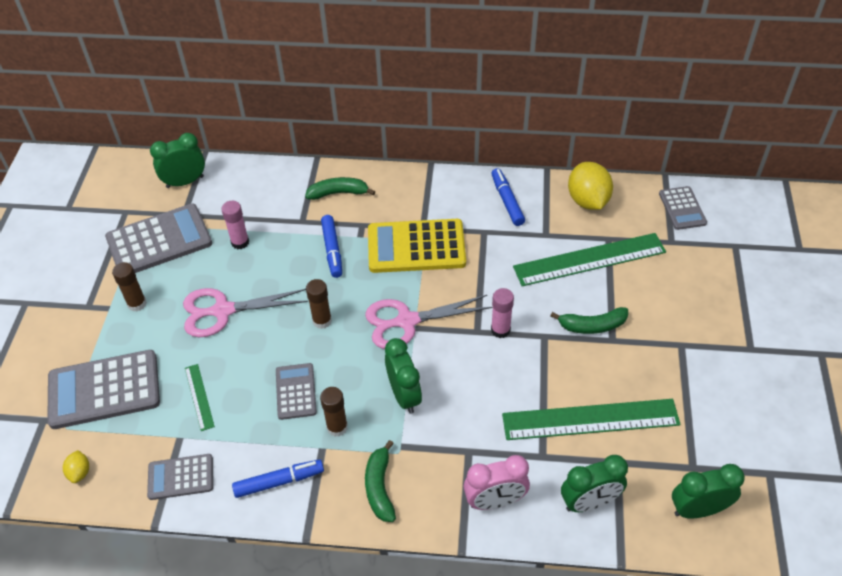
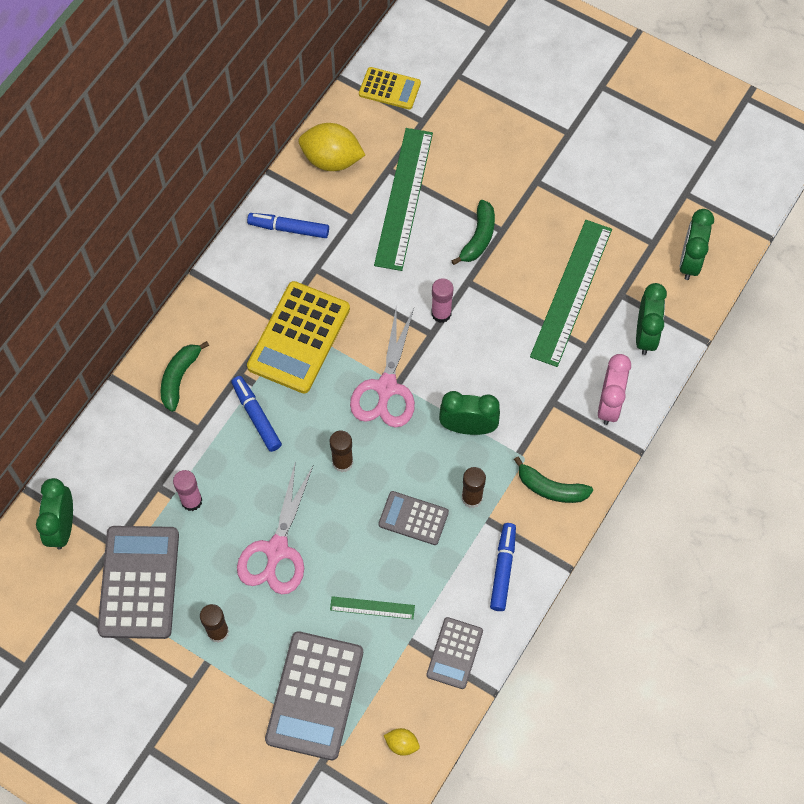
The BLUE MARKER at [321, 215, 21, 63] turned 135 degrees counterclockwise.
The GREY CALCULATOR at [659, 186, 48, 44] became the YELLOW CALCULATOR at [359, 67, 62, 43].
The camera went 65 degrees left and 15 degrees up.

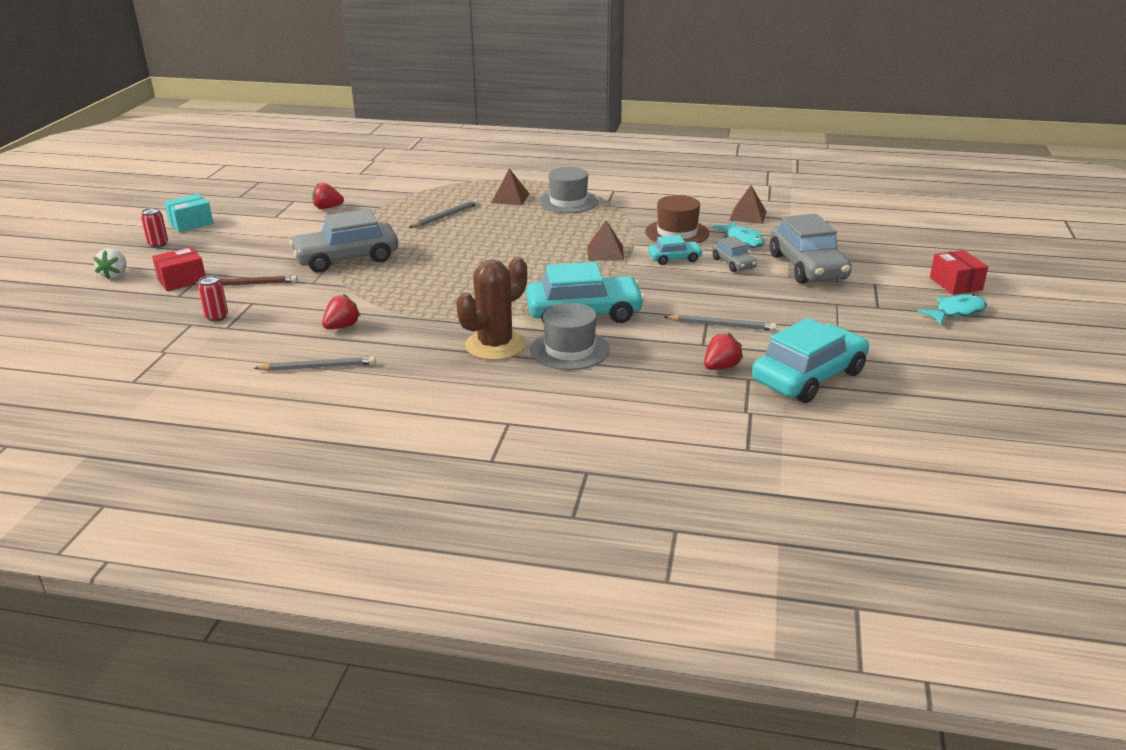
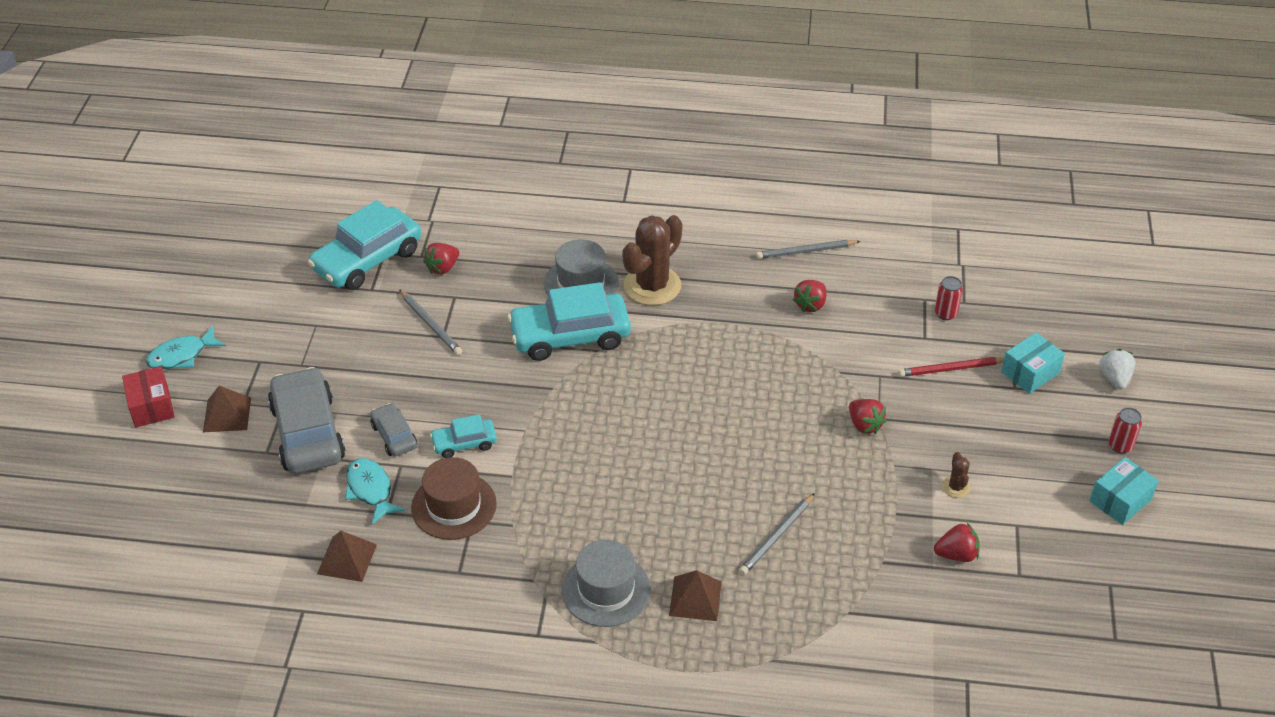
The BROWN PYRAMID moved from [588, 220, 36, 41] to [203, 386, 48, 46].
The GREY PENCIL at [664, 314, 113, 17] turned 135 degrees counterclockwise.
The GREY CAR at [289, 209, 109, 64] was replaced by the RED STRAWBERRY at [849, 399, 38, 35].
The BROWN PENCIL at [192, 275, 105, 11] became the RED PENCIL at [898, 357, 106, 20].
The BROWN CACTUS at [942, 452, 29, 46] appeared.
The RED BOX at [152, 247, 54, 44] became the TURQUOISE BOX at [1001, 332, 64, 62].
The camera went 175 degrees right and 15 degrees up.

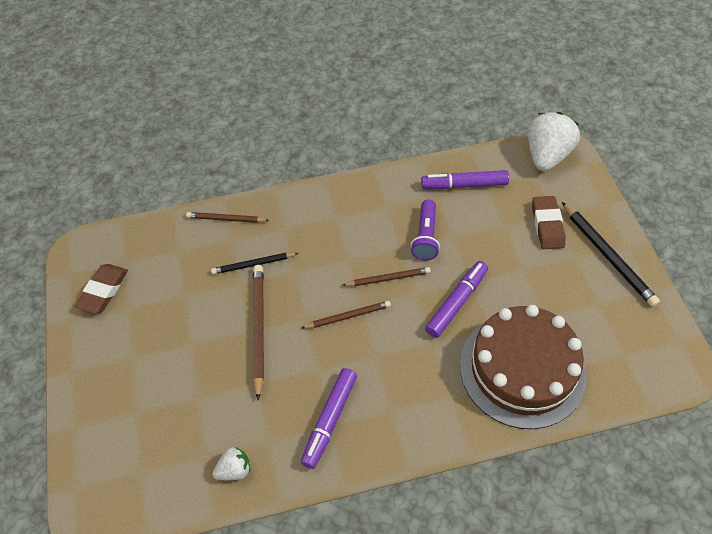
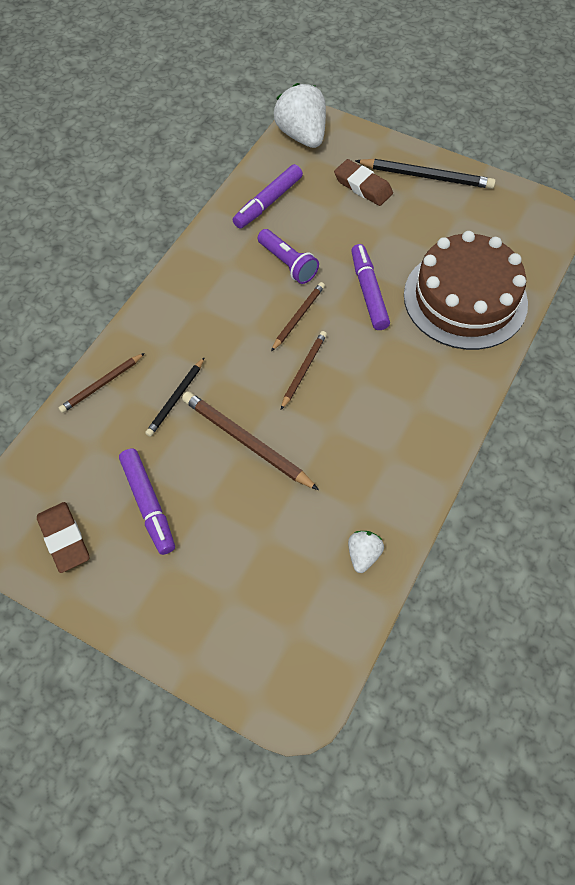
The PURPLE MARKER moved from [301, 368, 56, 101] to [119, 448, 56, 107].
The camera went 50 degrees left and 5 degrees up.

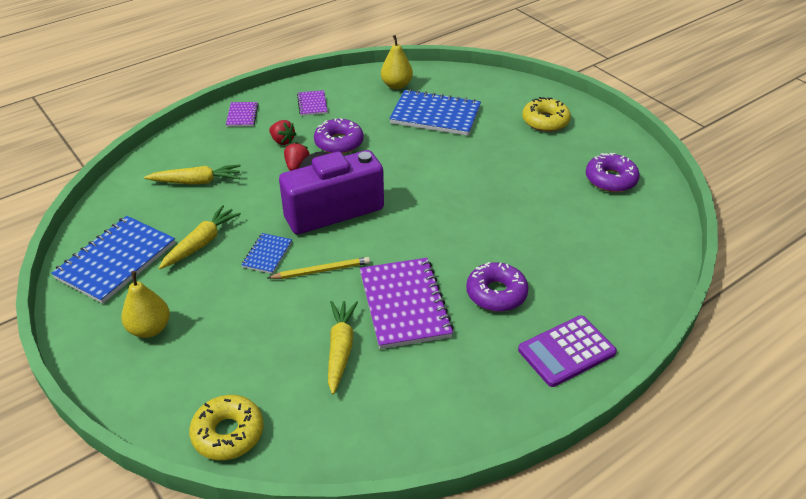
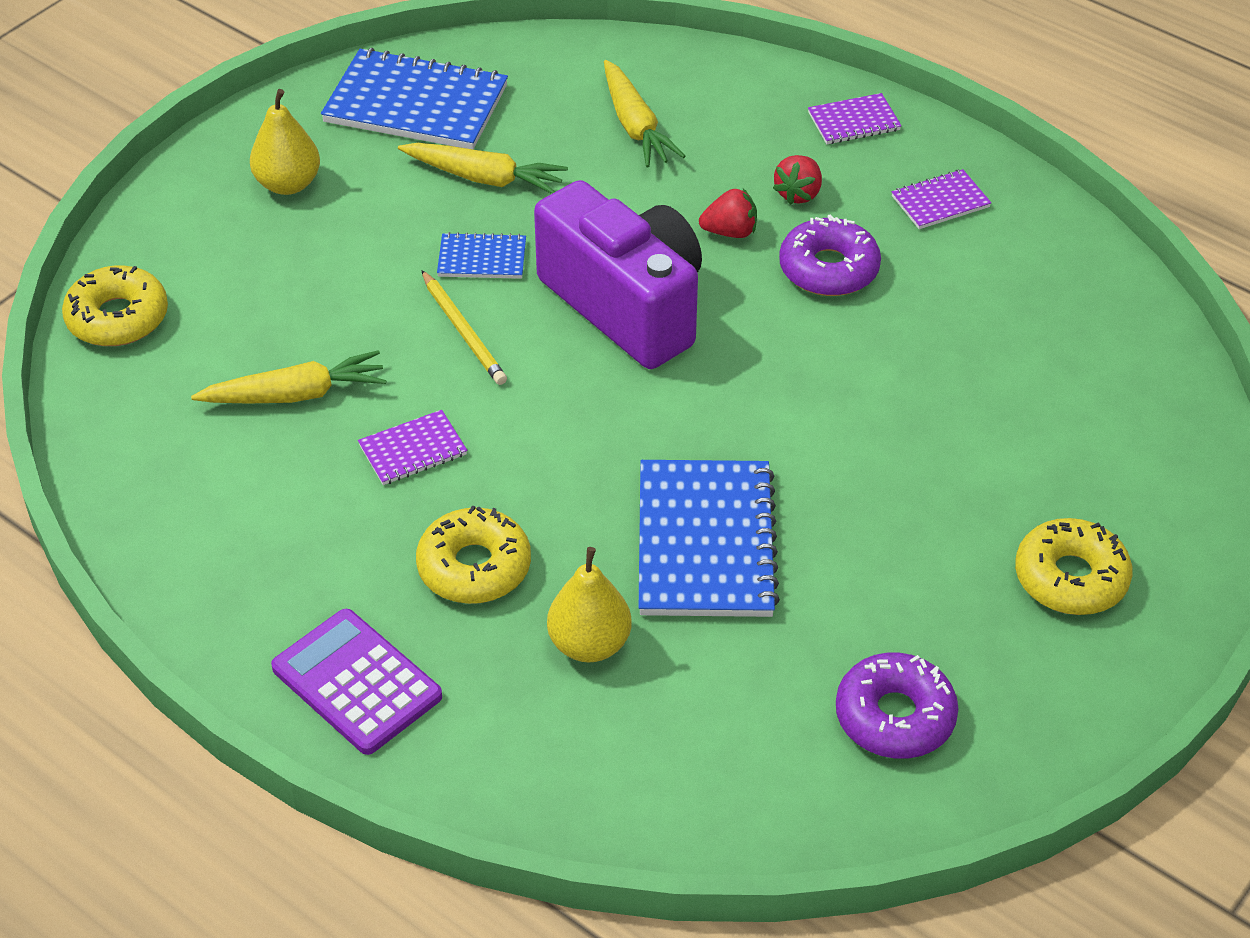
The PURPLE NOTEBOOK at [360, 258, 94, 91] changed to 0.50 times the size.
The PURPLE DONUT at [466, 262, 62, 50] became the YELLOW DONUT at [416, 505, 115, 99].
The YELLOW PEAR moved from [381, 35, 32, 54] to [547, 547, 85, 115].
The BLUE NOTEBOOK moved from [389, 89, 92, 47] to [639, 460, 141, 157].
The camera went 75 degrees right and 5 degrees up.

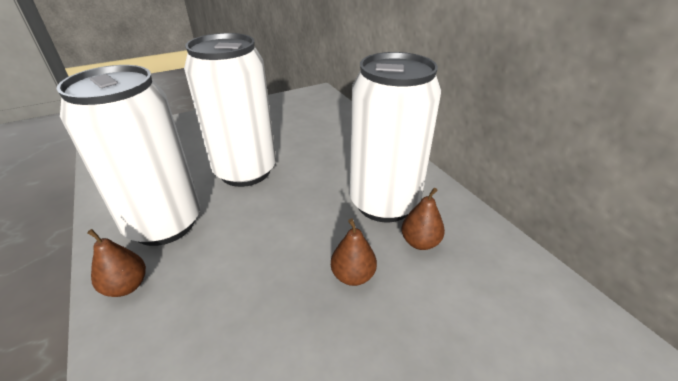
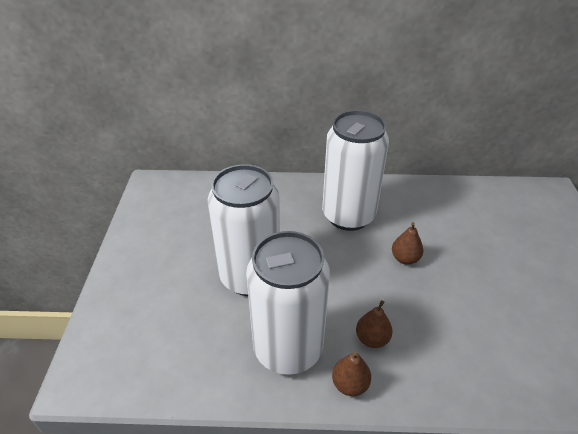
The BROWN PEAR moved from [402, 188, 43, 62] to [356, 300, 37, 48].
The camera went 60 degrees left and 5 degrees up.

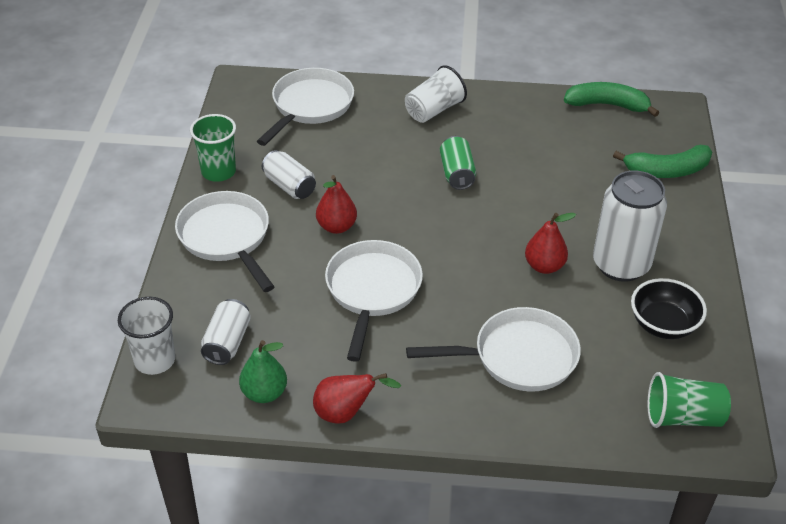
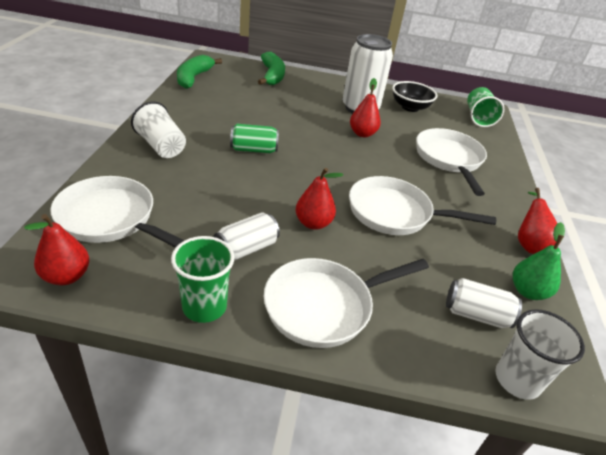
The RED PEAR at [24, 214, 65, 71] appeared.
The camera went 90 degrees left and 5 degrees down.

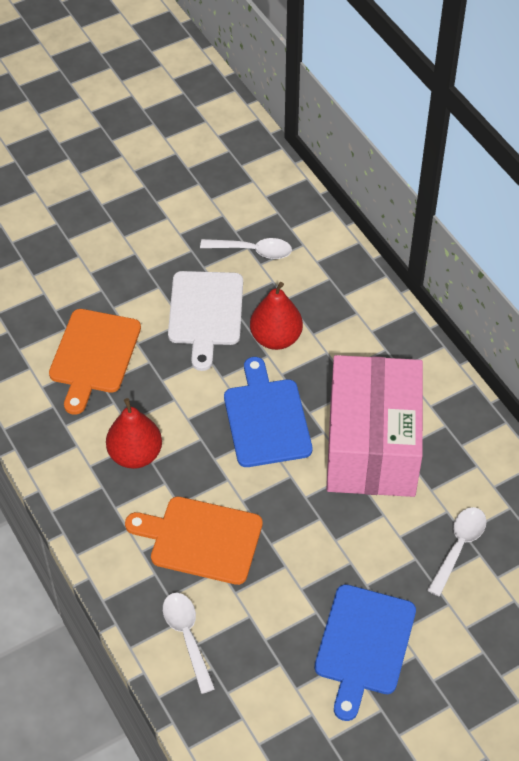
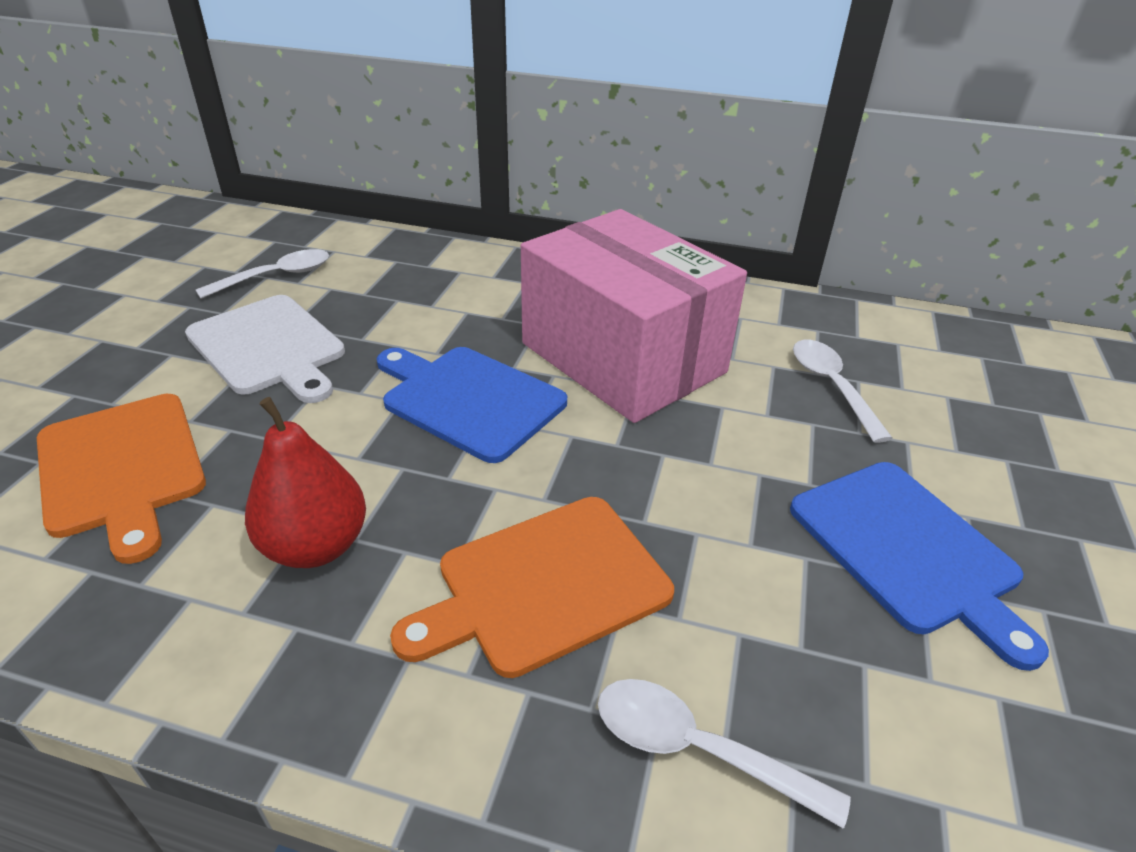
The RED PEAR at [250, 282, 53, 68] disappeared.
The camera went 45 degrees left and 15 degrees down.

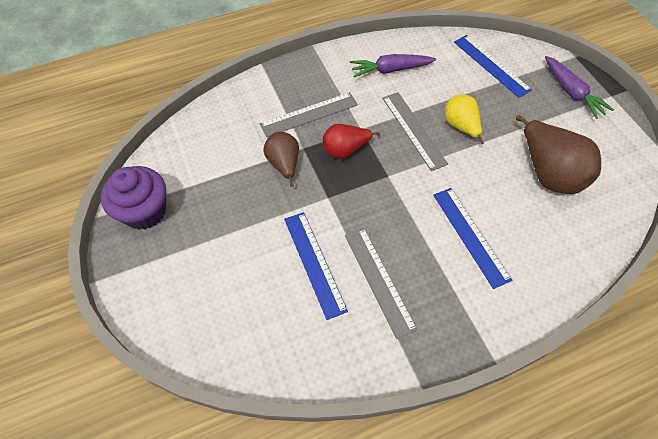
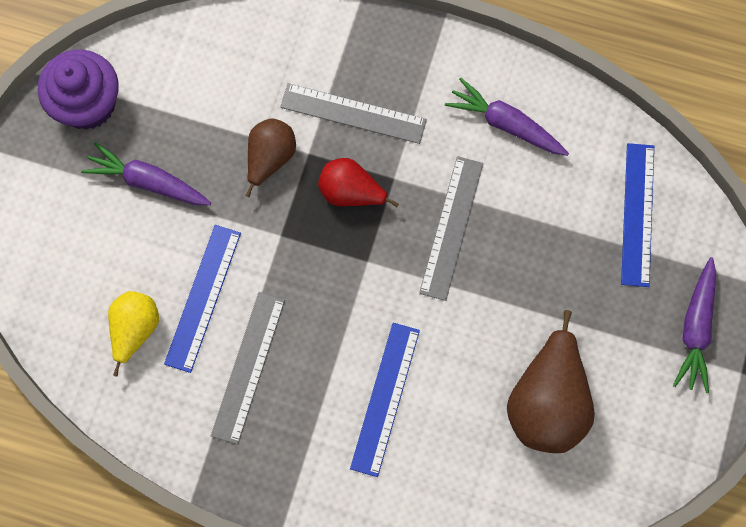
The PURPLE CARROT at [81, 142, 130, 63] appeared.
The YELLOW PEAR moved from [445, 94, 39, 51] to [108, 291, 51, 86].
The camera went 40 degrees right and 15 degrees up.

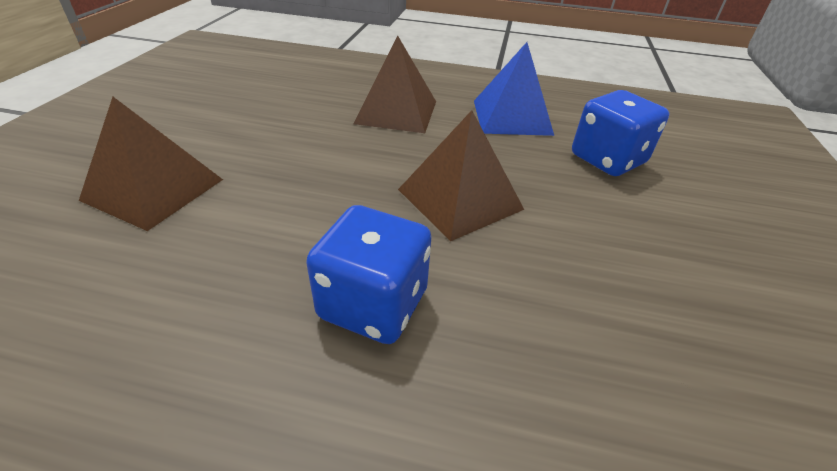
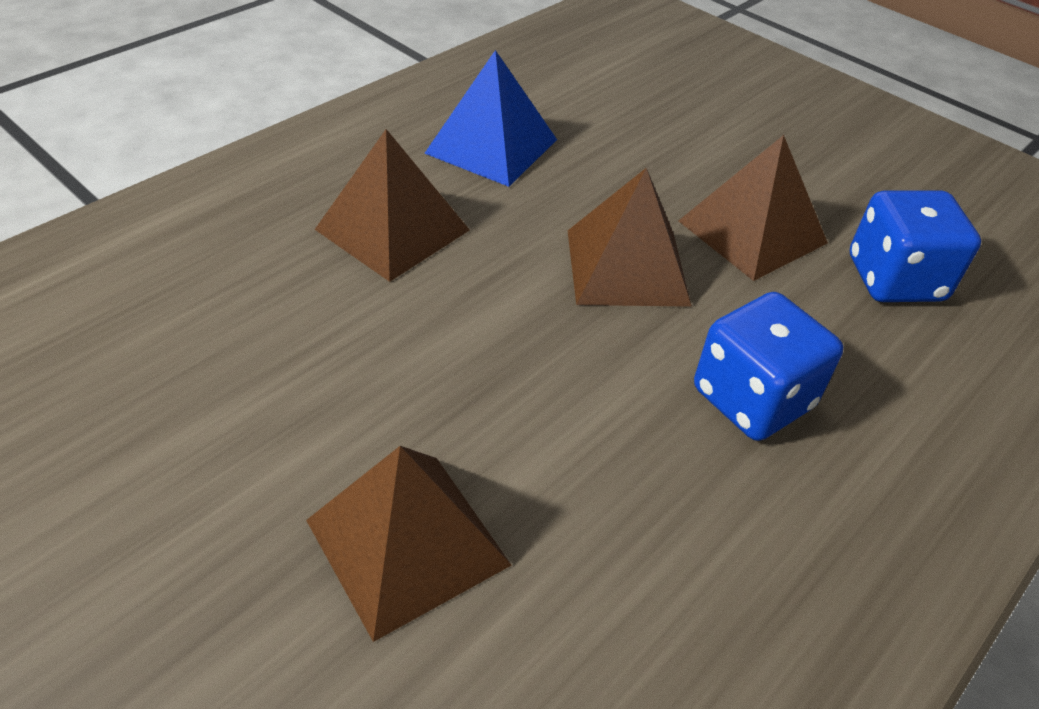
The BROWN PYRAMID at [678, 135, 150, 146] appeared.
The BLUE DICE moved from [572, 90, 97, 86] to [850, 191, 131, 111].
The camera went 60 degrees left and 5 degrees up.

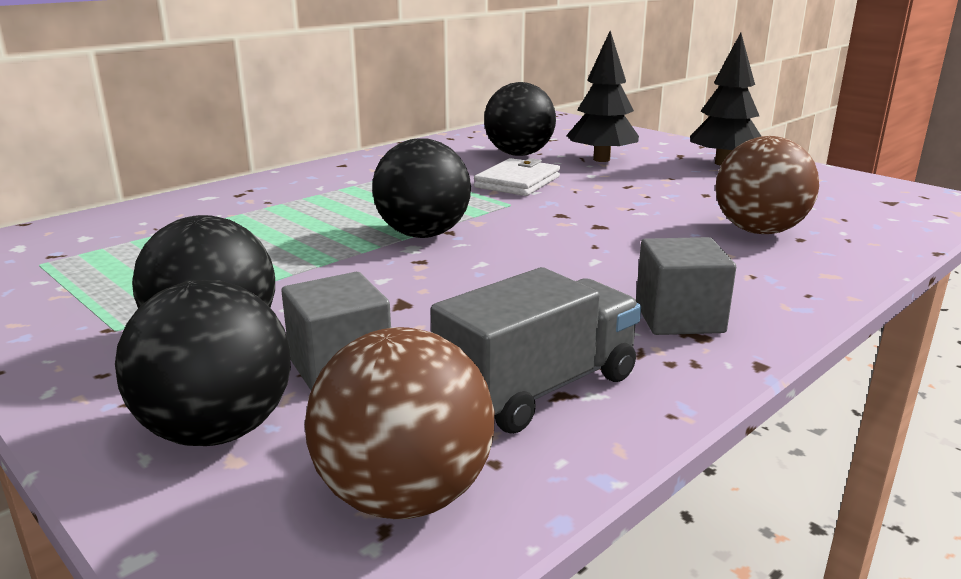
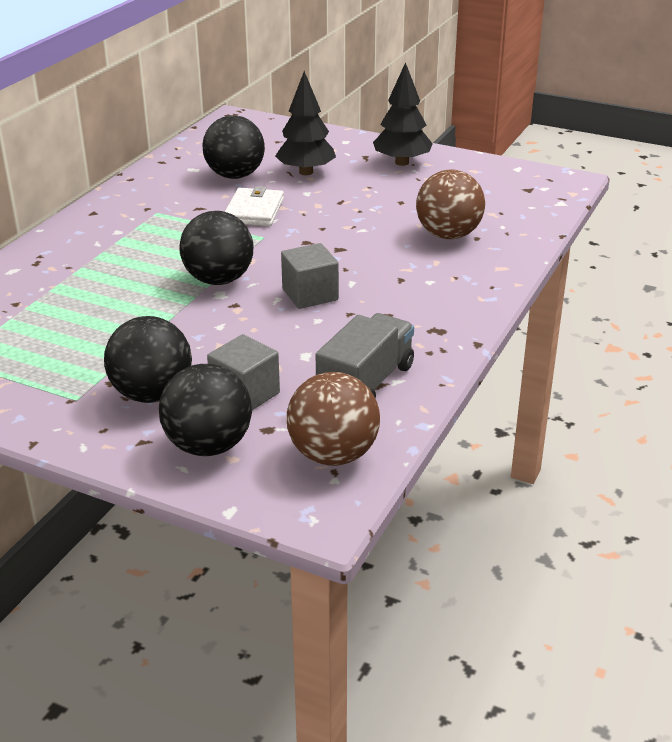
The GREY CUBE moved from [636, 237, 100, 98] to [281, 243, 58, 66].
The camera went 20 degrees left and 10 degrees up.

